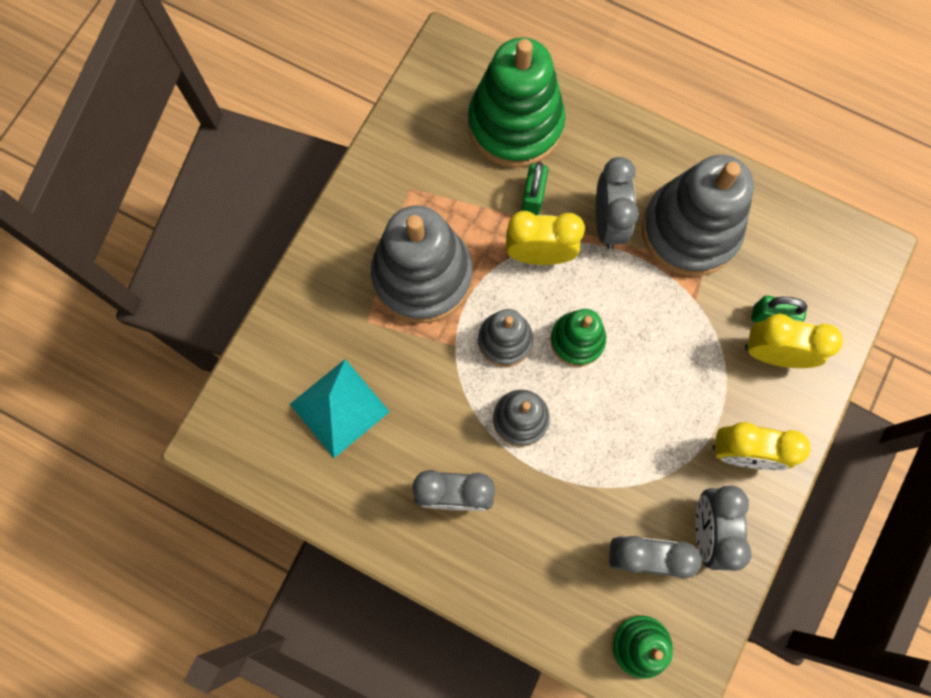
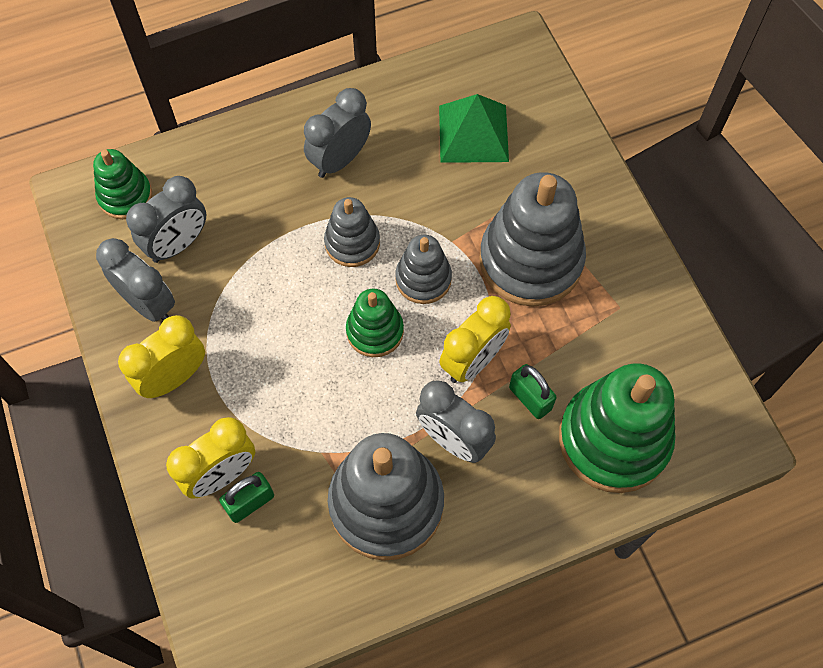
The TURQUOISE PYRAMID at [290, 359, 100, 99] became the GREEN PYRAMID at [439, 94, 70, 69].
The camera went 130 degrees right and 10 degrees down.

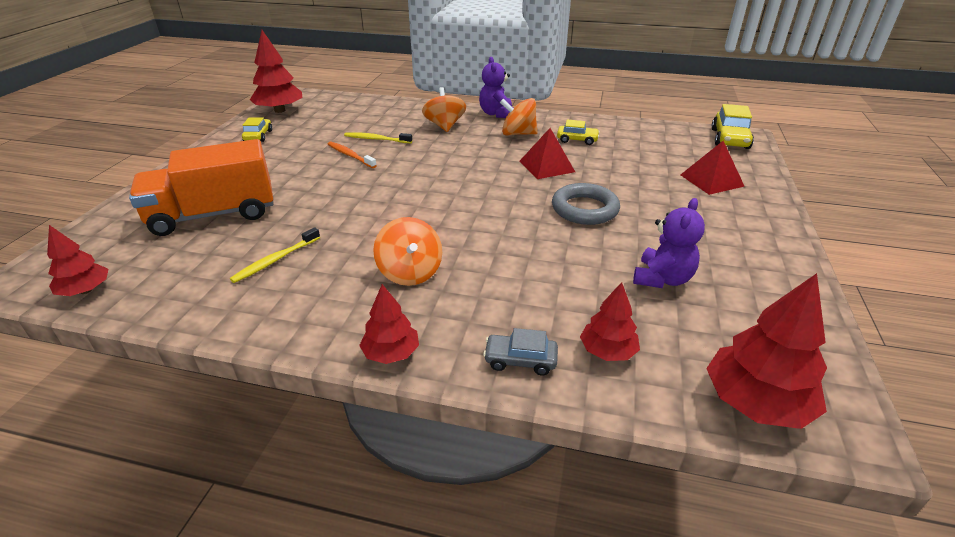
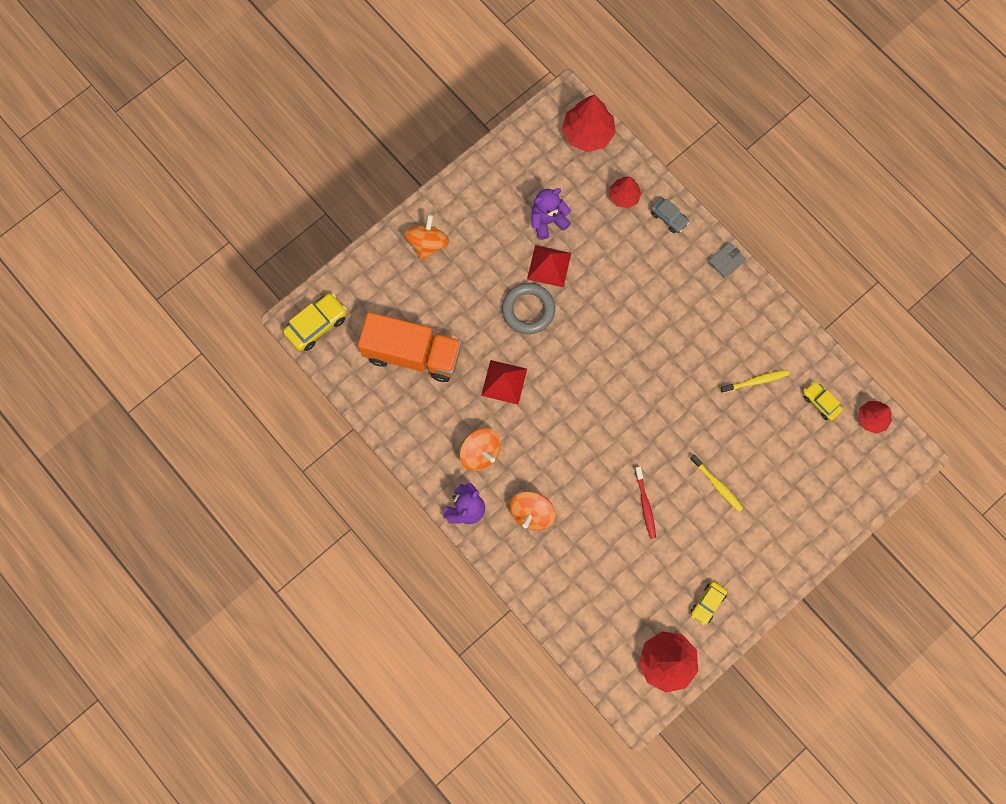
The ORANGE TRUCK moved from [129, 139, 144, 97] to [358, 312, 104, 70].
The ORANGE SPINNING TOP moved from [373, 217, 69, 69] to [404, 214, 45, 46].
The RED PYRAMID moved from [681, 141, 64, 54] to [527, 245, 44, 43].
The ORANGE TOOTHBRUSH at [328, 142, 49, 26] became the RED TOOTHBRUSH at [635, 467, 21, 72].
The YELLOW TOOTHBRUSH moved from [344, 132, 68, 11] to [690, 454, 53, 58].
The RED TREE at [359, 284, 60, 80] was replaced by the GREY WALLET at [708, 242, 38, 36].
The YELLOW CAR moved from [557, 120, 43, 25] to [803, 381, 40, 40].
The camera went 145 degrees left and 40 degrees up.

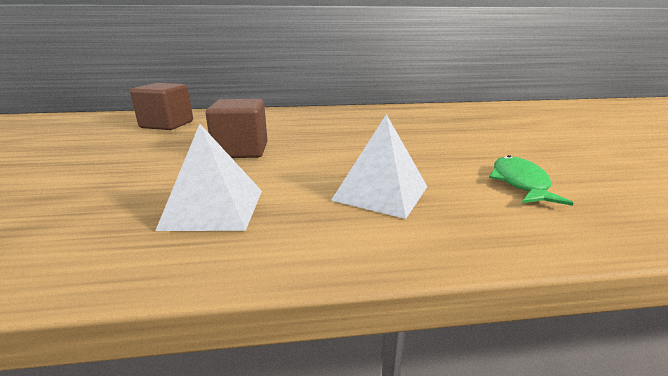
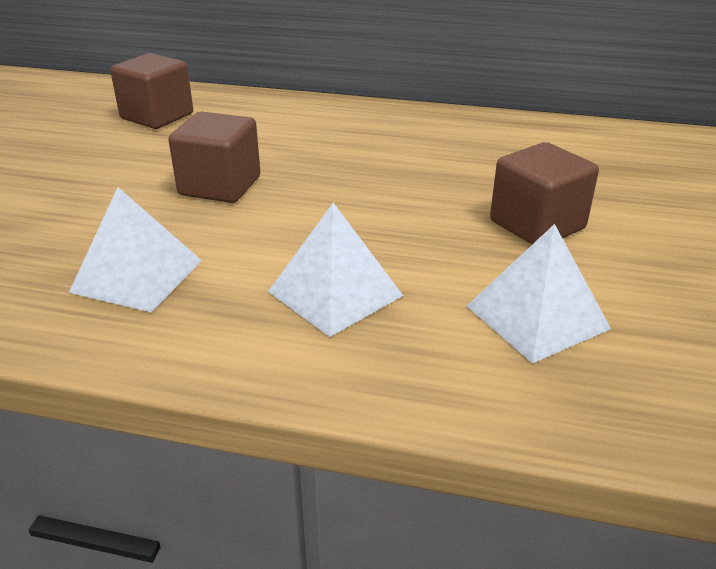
The GREEN FISH at [489, 155, 84, 51] was replaced by the WHITE PYRAMID at [467, 224, 144, 140].
The BROWN CUBE at [490, 142, 109, 102] appeared.
The camera went 20 degrees right and 10 degrees up.

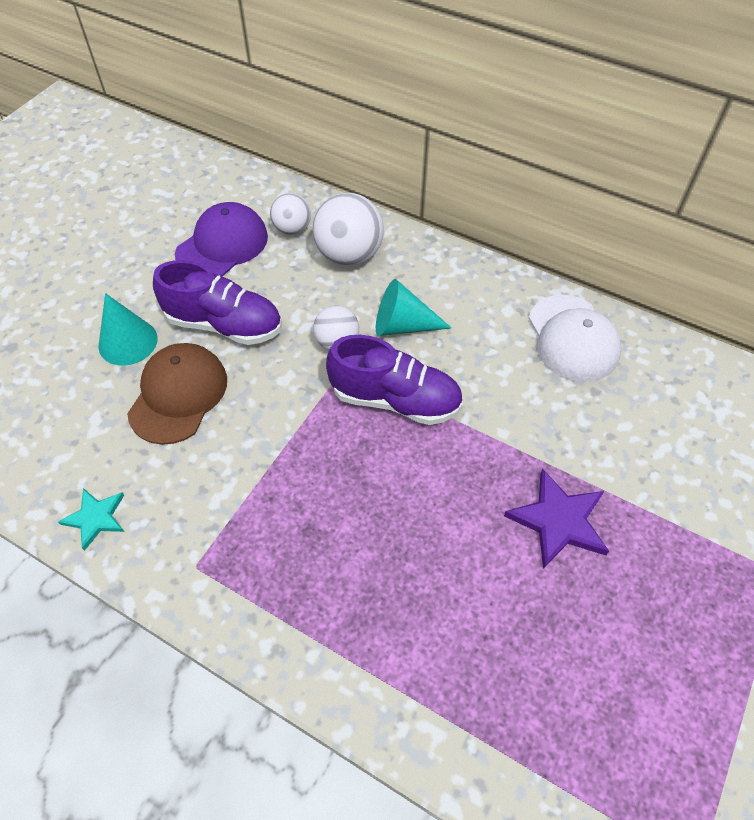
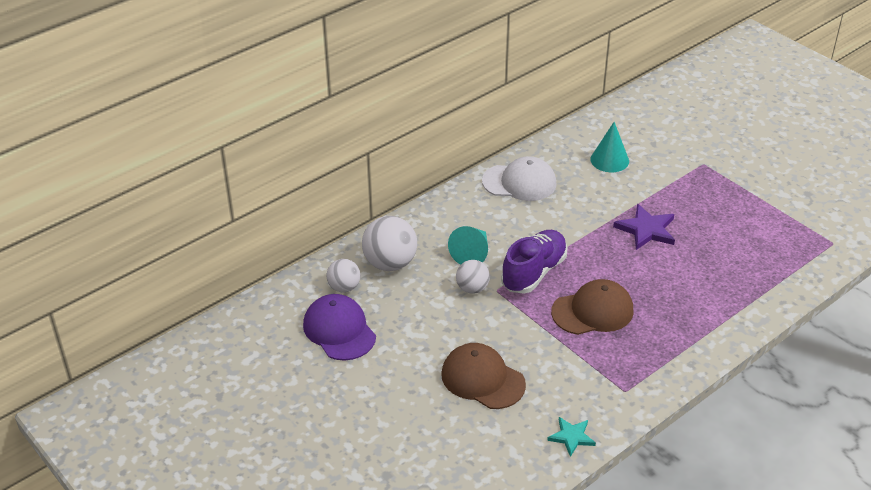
The BROWN CAP at [551, 279, 83, 56] appeared.
The TURQUOISE CONE moved from [98, 293, 60, 73] to [590, 122, 39, 50].
The PURPLE SHOE at [153, 260, 129, 85] disappeared.
The camera went 70 degrees left and 15 degrees down.

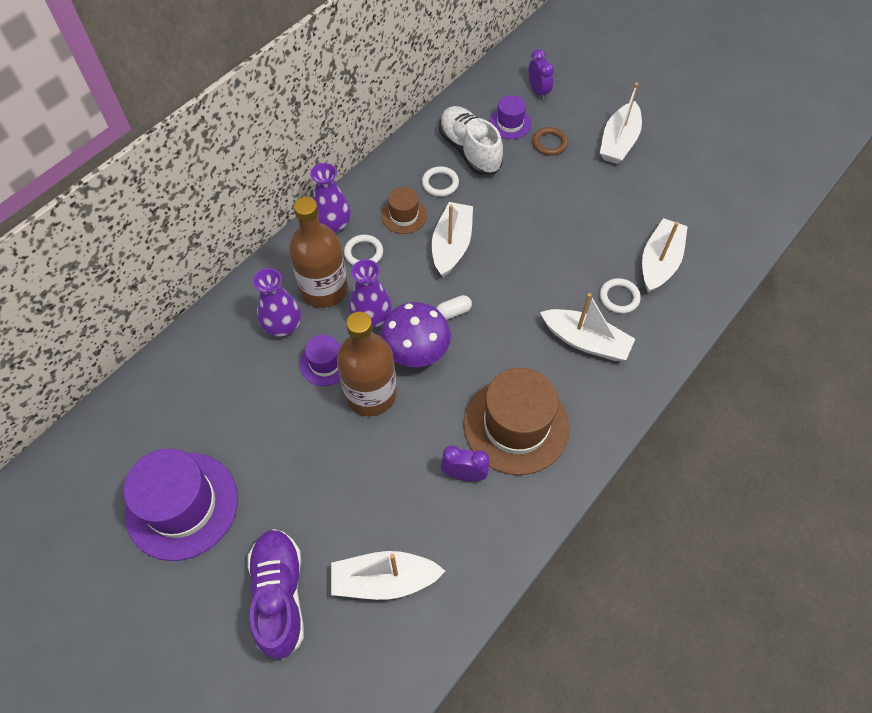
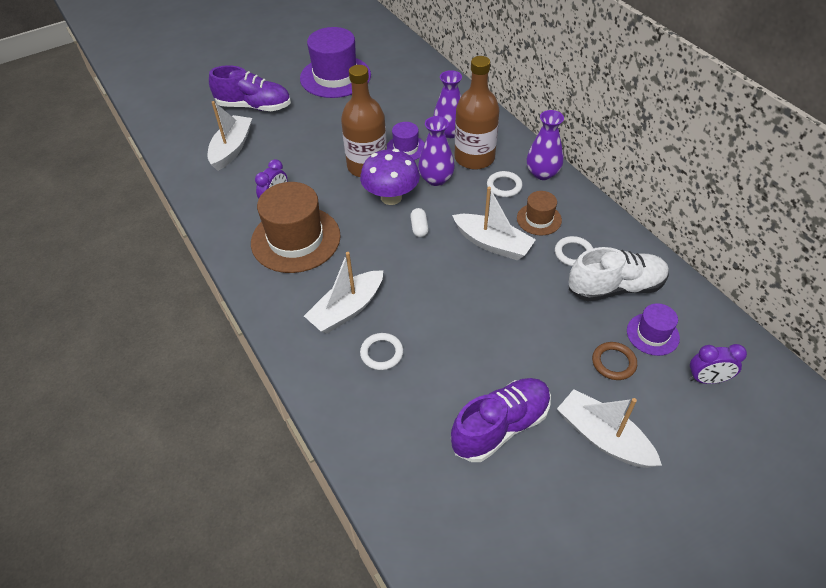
The PURPLE SHOE at [451, 378, 100, 84] appeared.
The WHITE BOAT at [642, 218, 46, 75] disappeared.
The camera went 110 degrees right and 10 degrees down.

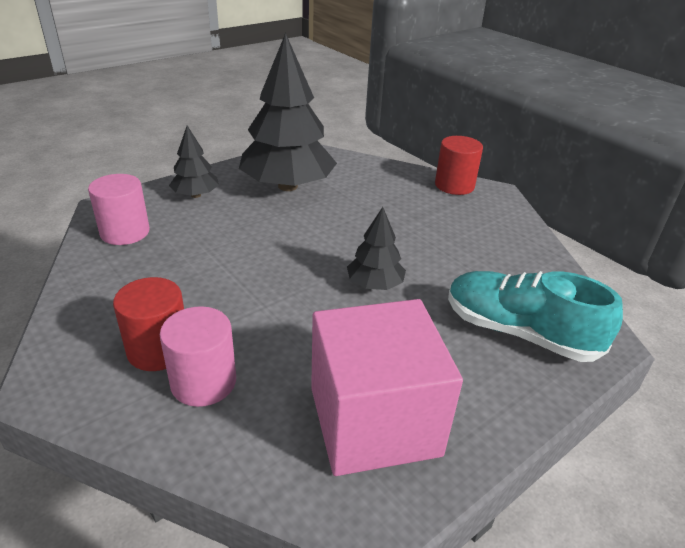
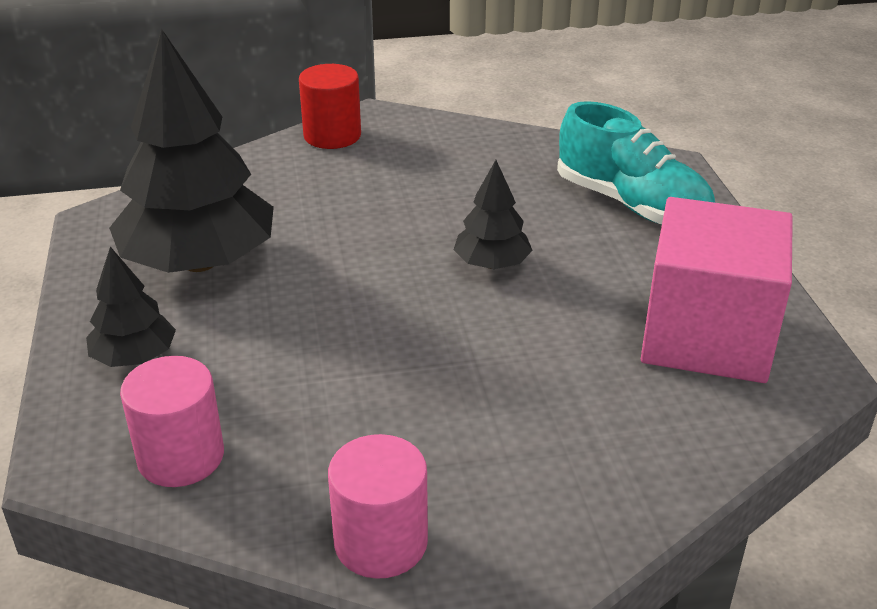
The PINK CYLINDER moved from [160, 306, 76, 101] to [328, 434, 100, 145].
The TURQUOISE SHOE at [448, 271, 175, 91] turned 105 degrees counterclockwise.
The RED CYLINDER at [113, 277, 71, 94] disappeared.
The camera went 60 degrees left and 0 degrees up.

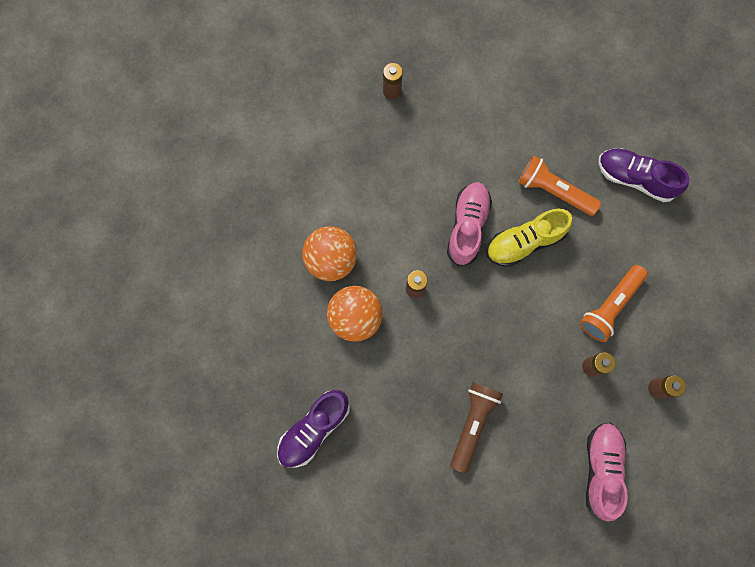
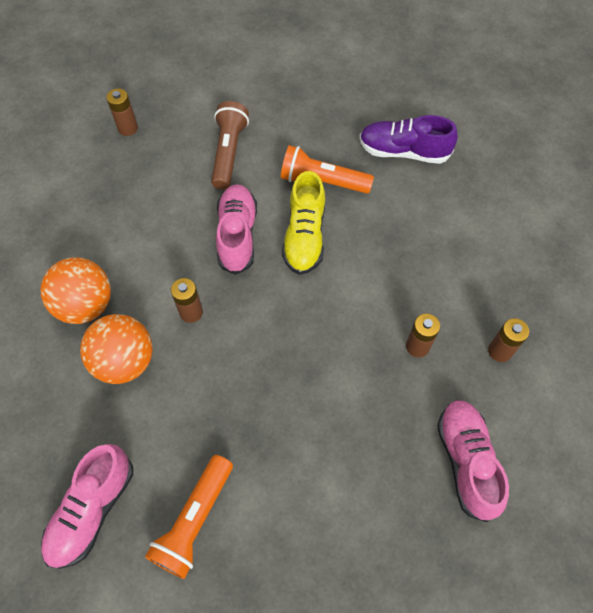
The PURPLE SHOE at [277, 390, 73, 78] became the PINK SHOE at [41, 444, 92, 125].
The ORANGE FLASHLIGHT moved from [580, 265, 68, 77] to [145, 455, 88, 124].
The BROWN FLASHLIGHT moved from [450, 382, 53, 91] to [211, 101, 38, 89].
The YELLOW SHOE at [486, 209, 87, 58] turned 45 degrees counterclockwise.
The camera went 15 degrees left and 15 degrees down.

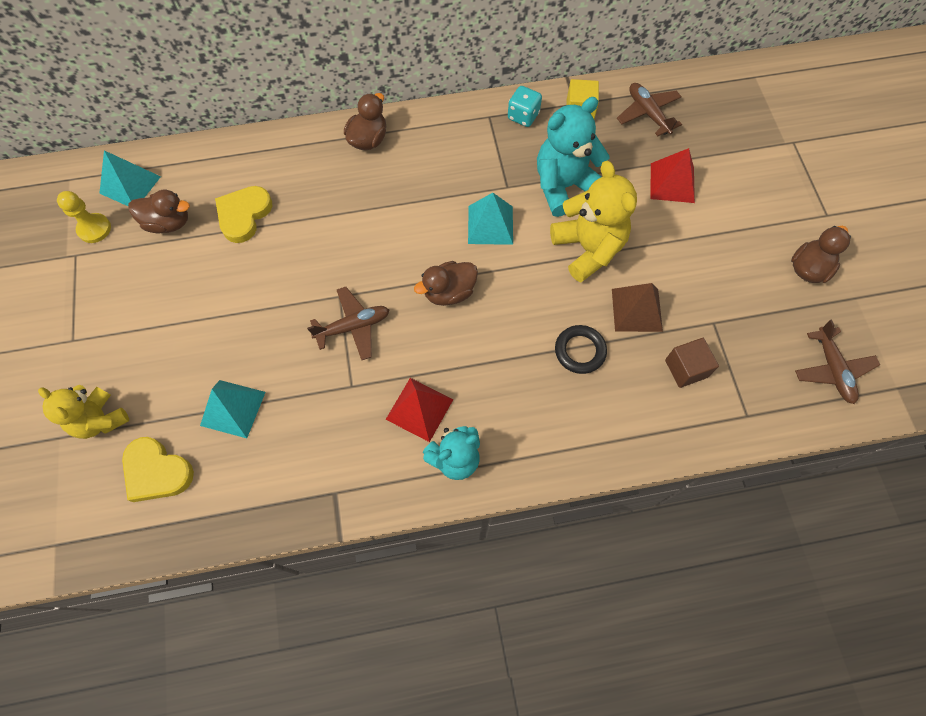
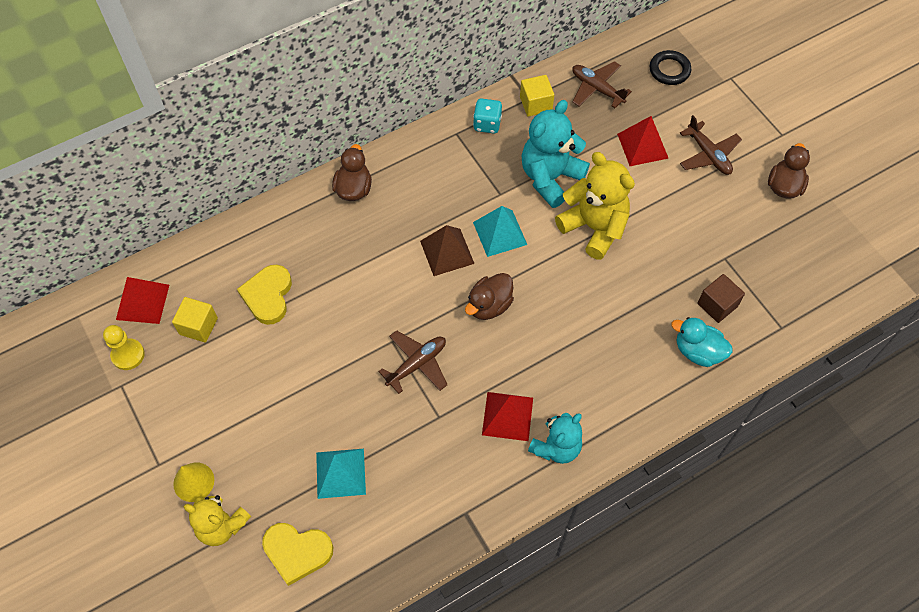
The TURQUOISE PYRAMID at [99, 150, 62, 56] became the RED PYRAMID at [116, 277, 53, 47].
The BROWN DUCK at [128, 190, 62, 43] was replaced by the YELLOW CUBE at [172, 297, 46, 46].
The YELLOW CONE at [173, 463, 41, 39] appeared.
The BROWN PYRAMID moved from [612, 283, 51, 49] to [420, 225, 55, 51].
The BLACK RING moved from [555, 325, 52, 49] to [650, 50, 41, 35].
The TURQUOISE DUCK at [671, 317, 61, 50] appeared.
The BROWN PLANE moved from [795, 319, 85, 85] to [680, 115, 62, 60].
The camera went 20 degrees left and 5 degrees down.

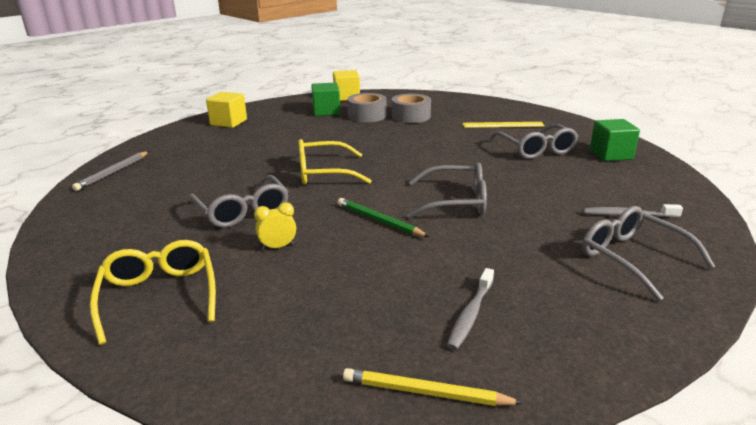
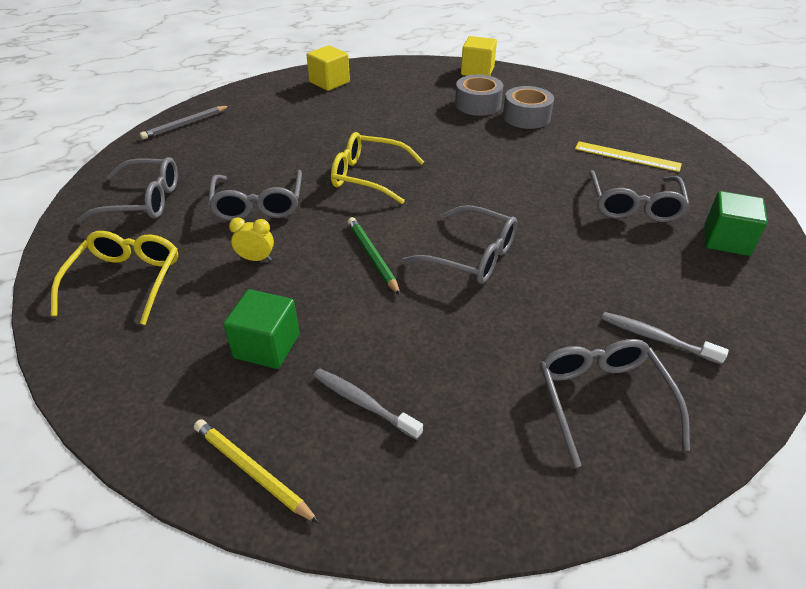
The GREY GLASSES at [76, 157, 102, 66] appeared.
The GREEN CUBE moved from [311, 83, 29, 33] to [223, 289, 77, 80].
The GREY TOOTHBRUSH at [447, 268, 47, 82] turned 75 degrees clockwise.
The camera went 25 degrees right and 15 degrees up.

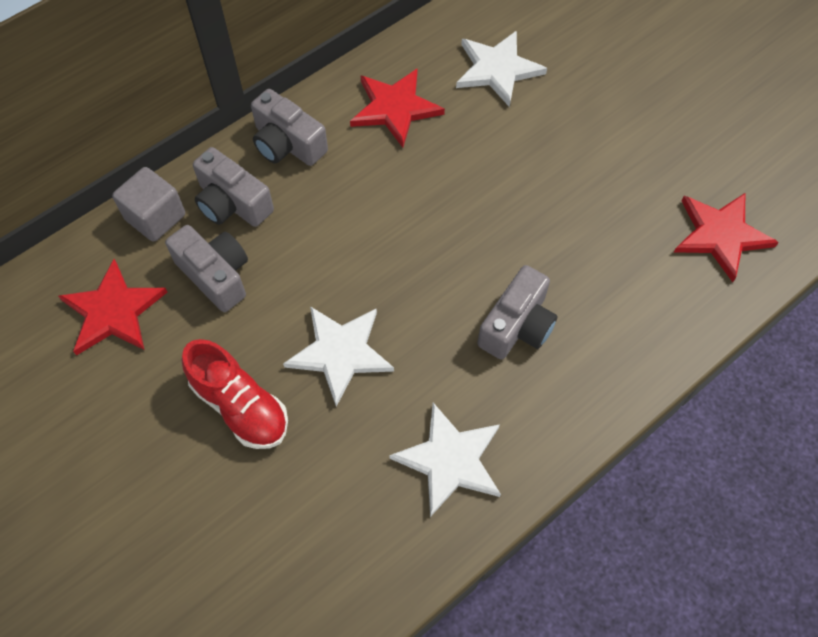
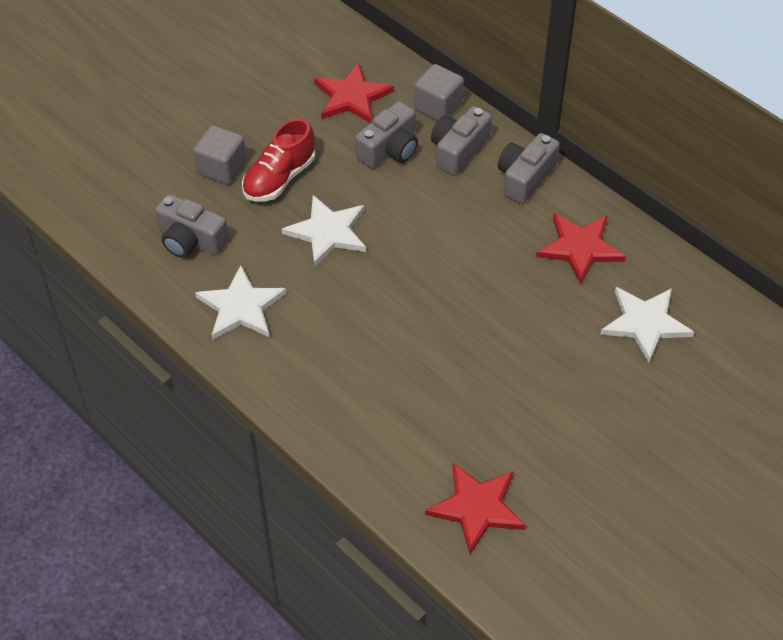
The GREY CAMERA moved from [477, 265, 81, 95] to [155, 194, 74, 64].
The GREY CUBE at [193, 125, 53, 60] appeared.
The camera went 85 degrees right and 10 degrees down.

